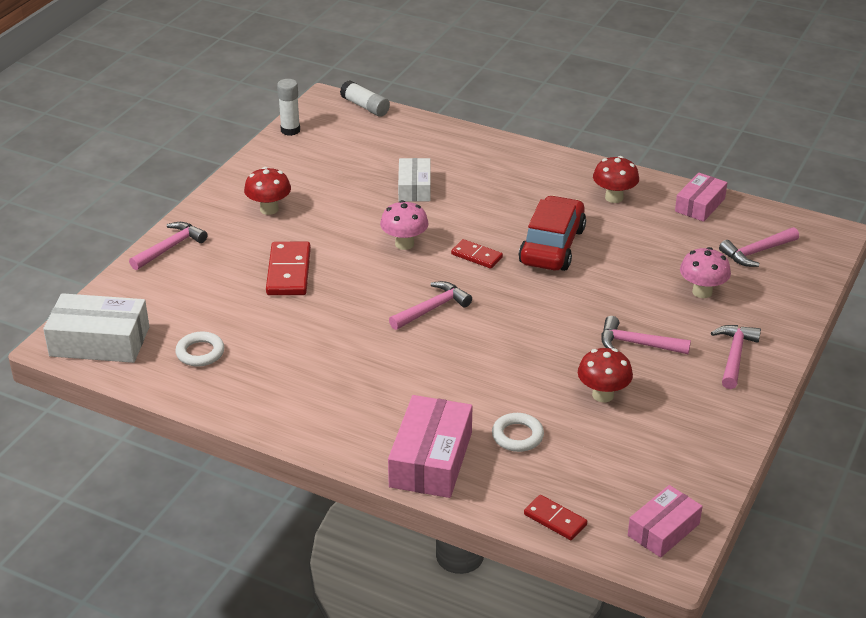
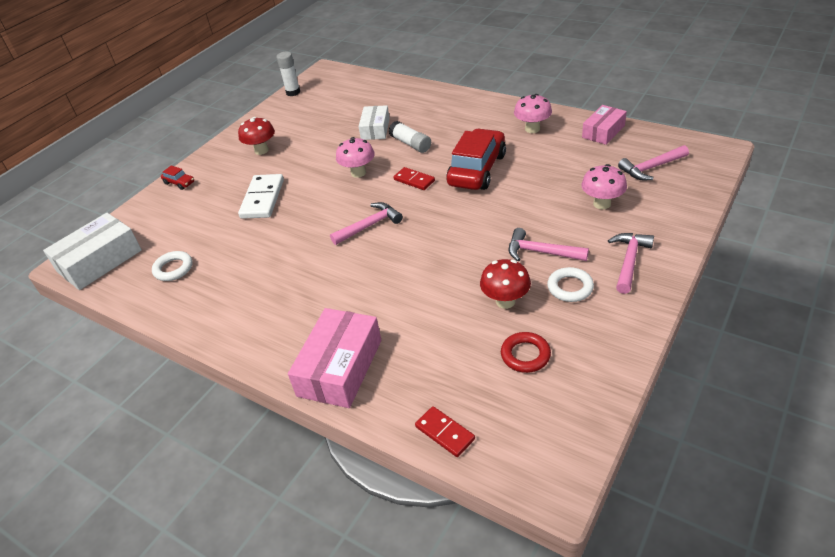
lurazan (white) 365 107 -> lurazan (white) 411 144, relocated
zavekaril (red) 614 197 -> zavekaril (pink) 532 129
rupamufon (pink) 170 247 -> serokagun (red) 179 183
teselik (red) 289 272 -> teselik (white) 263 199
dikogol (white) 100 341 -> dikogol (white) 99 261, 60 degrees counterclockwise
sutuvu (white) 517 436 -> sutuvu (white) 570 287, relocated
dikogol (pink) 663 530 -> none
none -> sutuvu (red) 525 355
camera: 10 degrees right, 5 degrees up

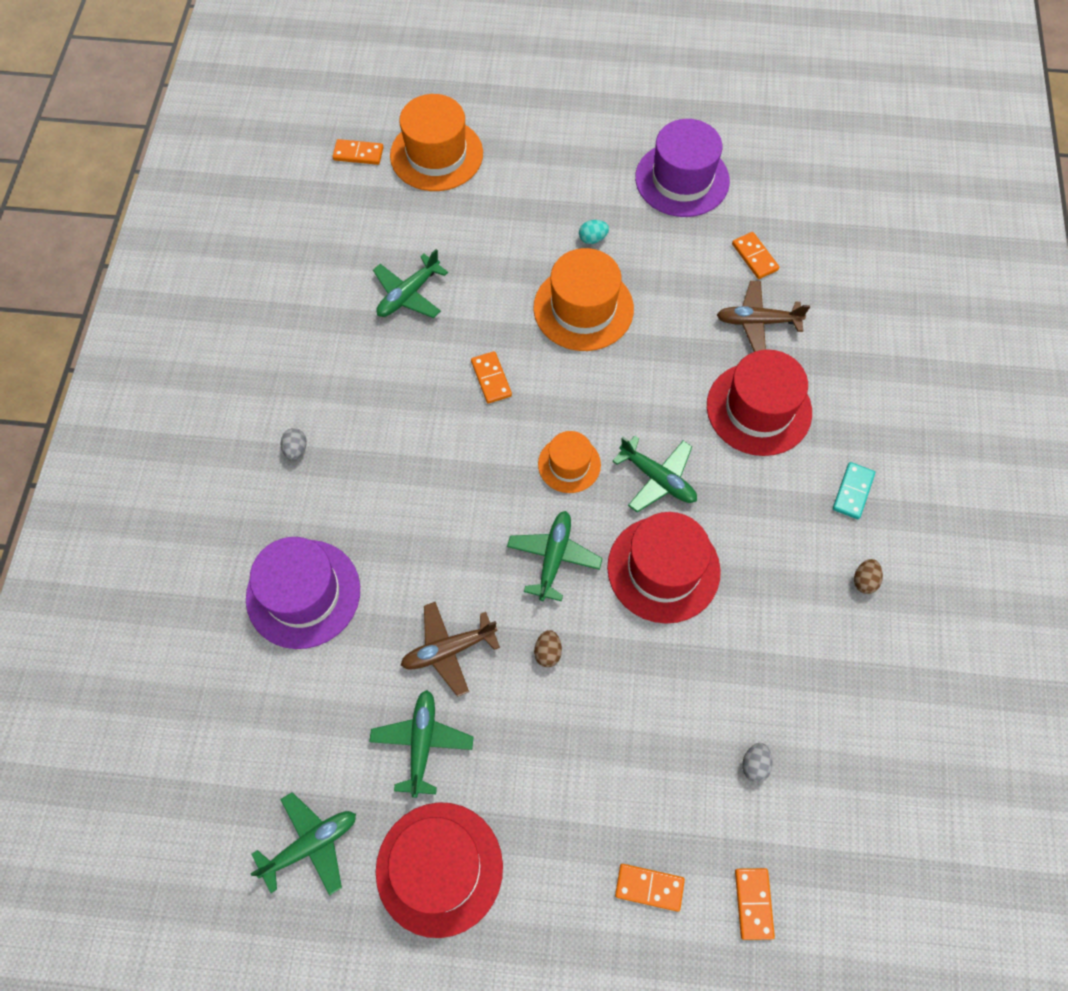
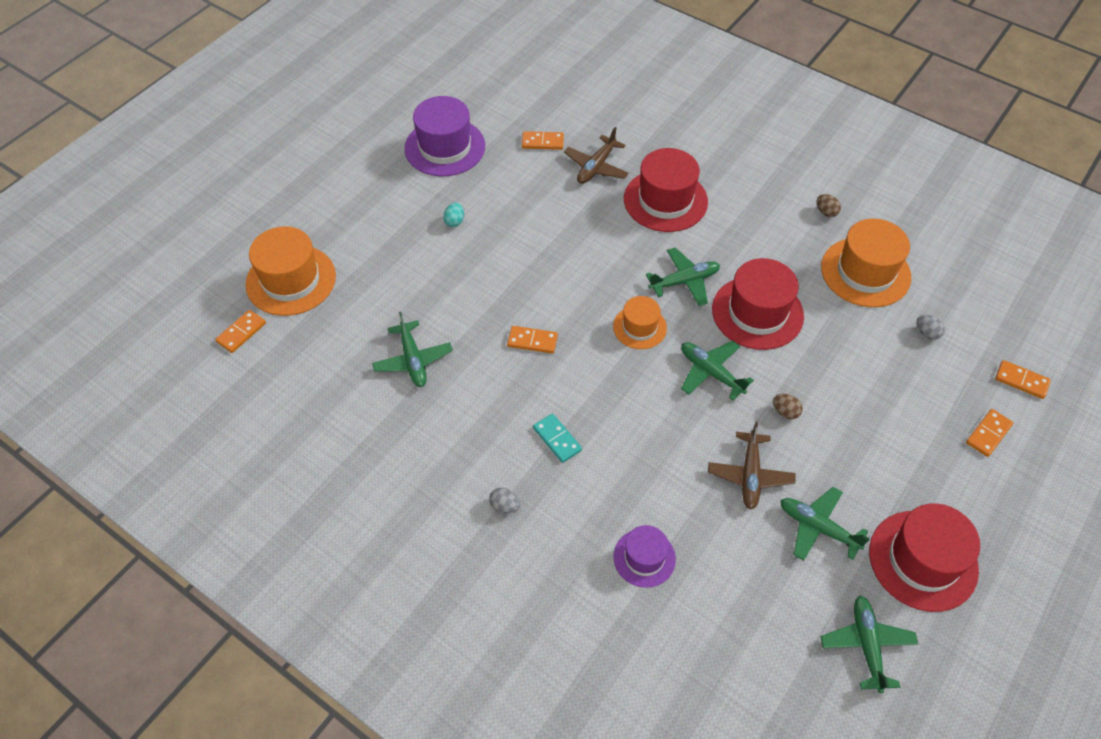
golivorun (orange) 583 308 -> golivorun (orange) 865 272, relocated
teselik (turquoise) 853 492 -> teselik (turquoise) 557 439, relocated
golivorun (purple) 303 593 -> golivorun (purple) 644 558, x0.58
camera: 60 degrees left, 10 degrees down

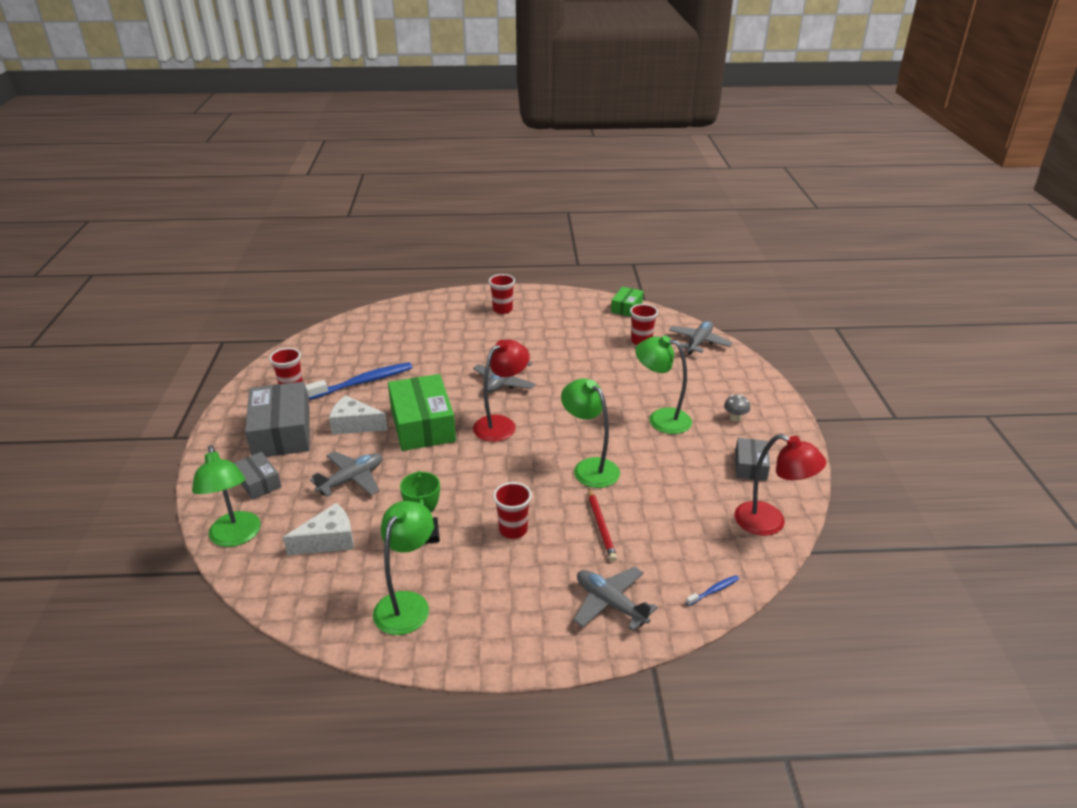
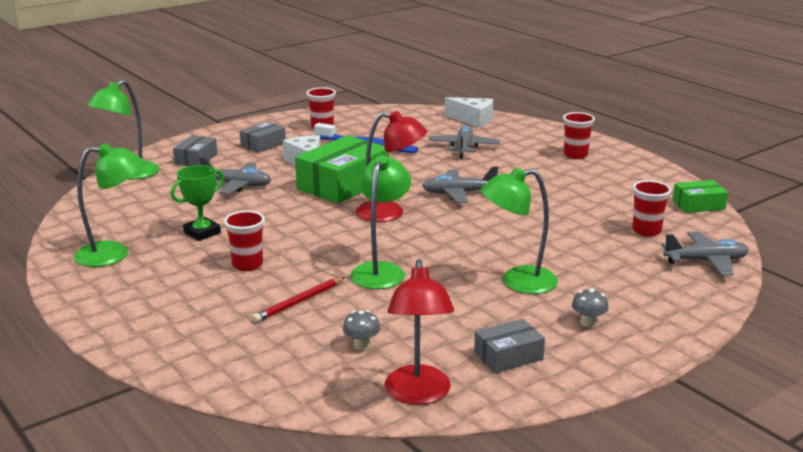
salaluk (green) 661 419 -> salaluk (green) 517 282, 90 degrees counterclockwise
dikogol (grey) 282 432 -> dikogol (grey) 263 144, x0.53
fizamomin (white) 328 540 -> fizamomin (white) 473 120, relocated
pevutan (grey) 610 603 -> pevutan (grey) 463 148, relocated
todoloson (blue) 713 590 -> none
none -> zavekaril (grey) 361 345
camera: 55 degrees right, 10 degrees down

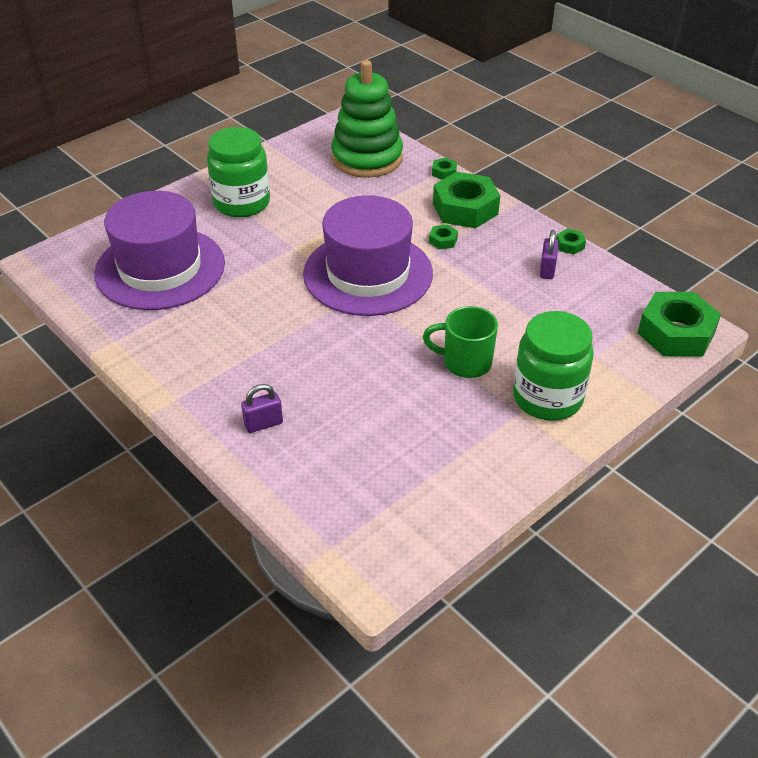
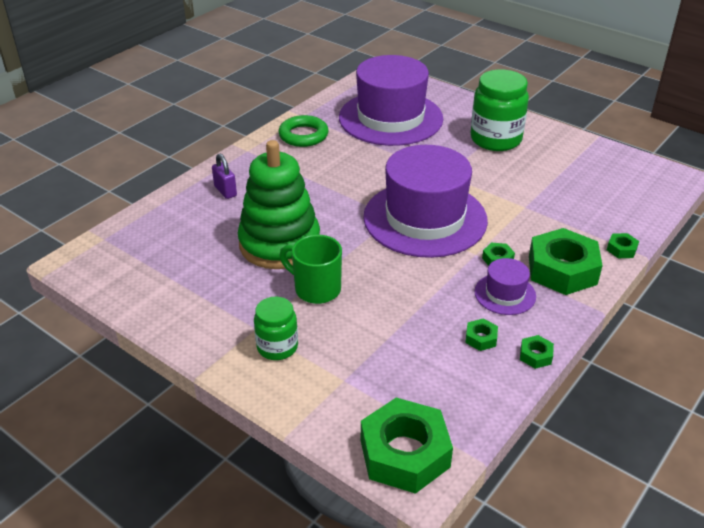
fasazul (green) 367 158 -> fasazul (green) 279 244, relocated
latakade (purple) 547 270 -> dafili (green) 481 338
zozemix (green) 465 363 -> zozemix (green) 316 289, 60 degrees counterclockwise
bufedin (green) 547 398 -> bufedin (green) 277 347, x0.59
none -> sutuvu (green) 303 135
none -> golivorun (purple) 505 294
camera: 80 degrees right, 5 degrees down

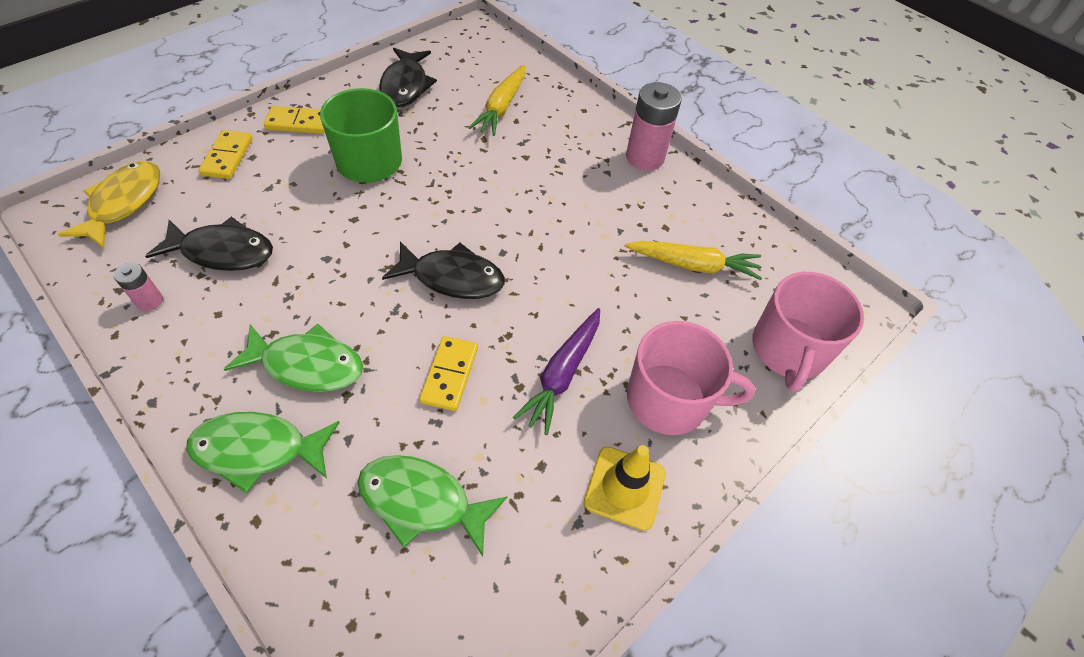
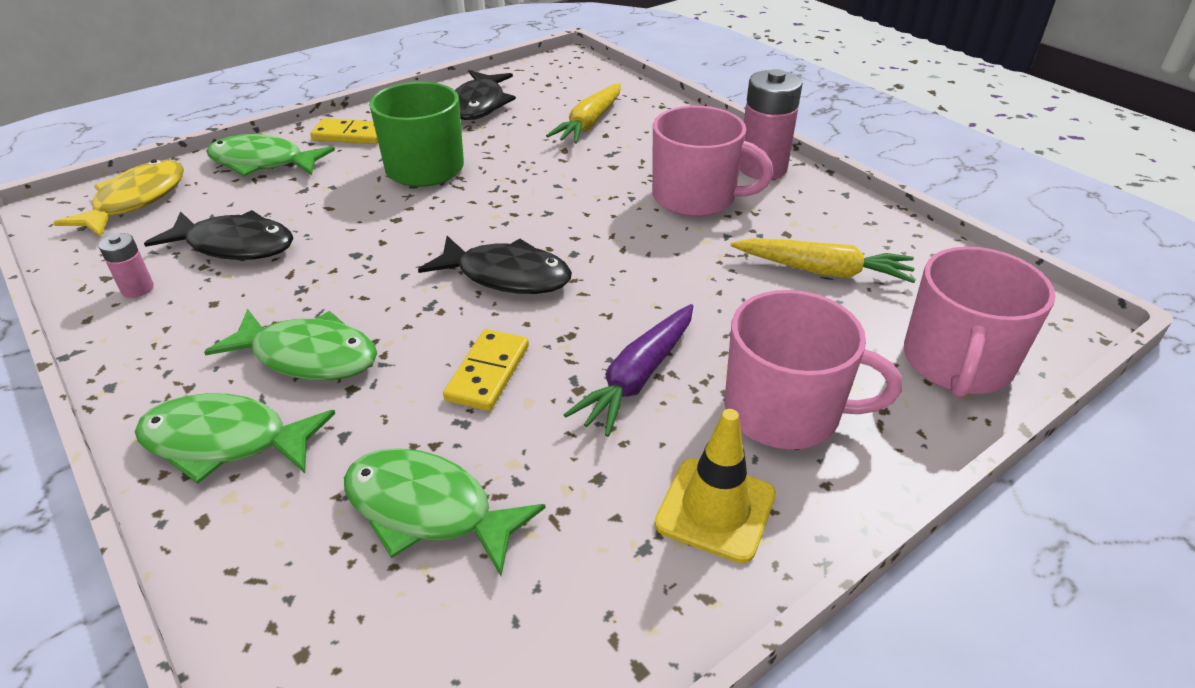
teselik (yellow) 227 157 -> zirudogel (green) 263 163
none -> zozemix (pink) 696 197
camera: 10 degrees right, 15 degrees down

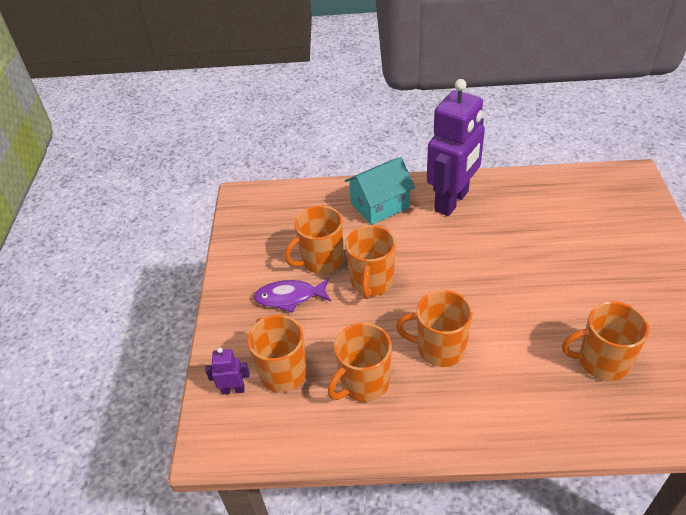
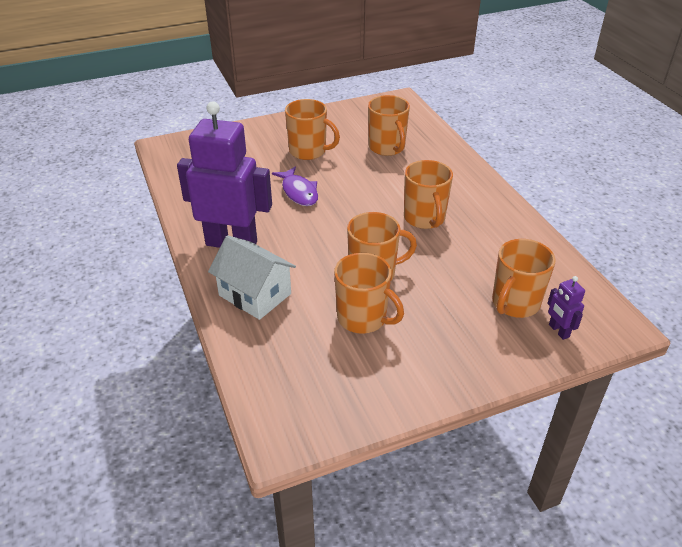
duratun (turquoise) 380 205 -> duratun (white) 255 294
zirudogel (purple) 289 297 -> zirudogel (purple) 299 192, relocated
zozemix (orange) 363 383 -> zozemix (orange) 309 151, relocated
camera: 115 degrees left, 5 degrees down

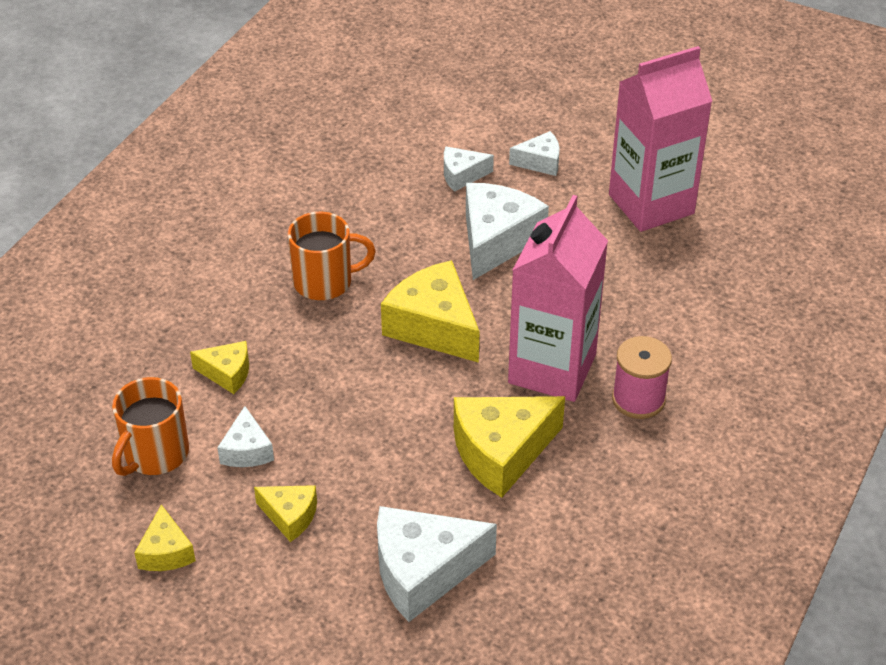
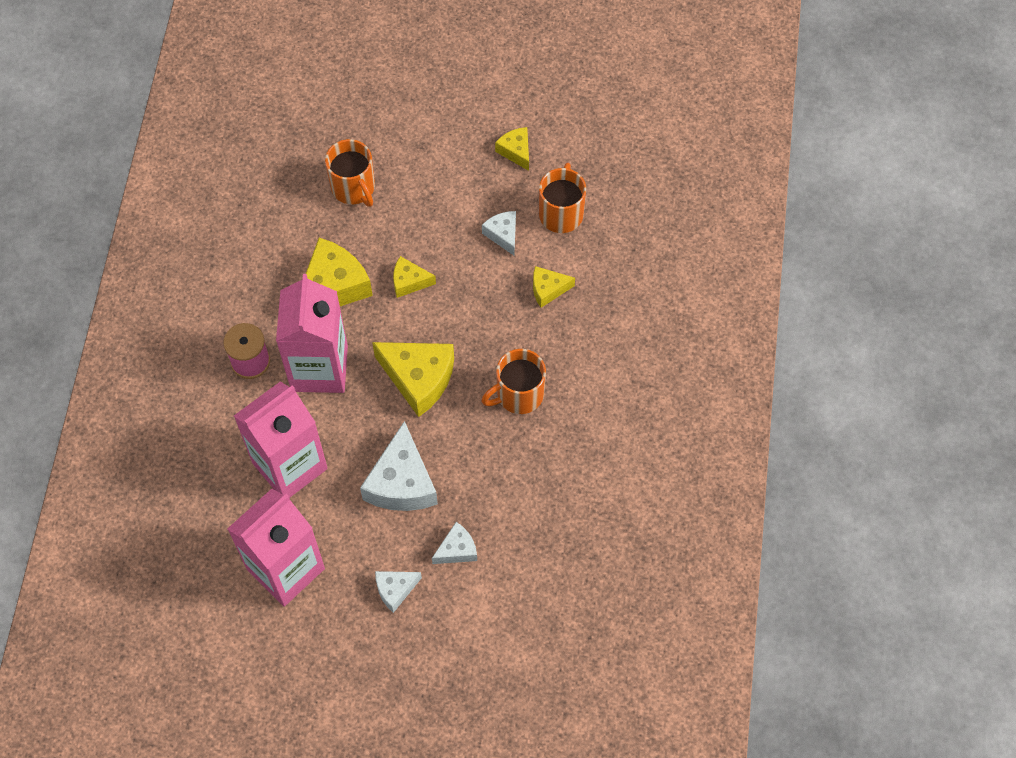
fizamomin (yellow) 290 516 -> fizamomin (yellow) 409 282, relocated
fizamomin (white) 423 571 -> zozemix (orange) 354 188
none -> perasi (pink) 289 465
camera: 160 degrees right, 20 degrees up

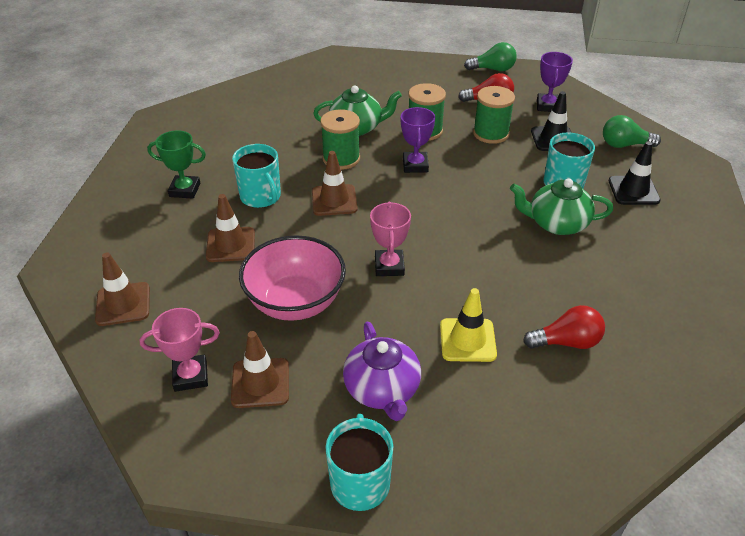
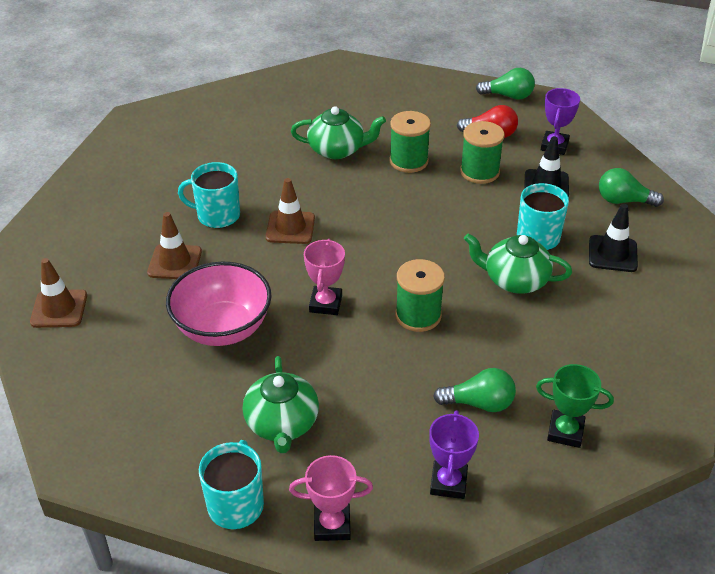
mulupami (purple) 415 165 -> mulupami (purple) 448 483, relocated
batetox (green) 341 158 -> batetox (green) 418 315, relocated
mulupami (green) 185 190 -> mulupami (green) 565 432, relocated
zozemix (turquoise) 261 197 -> zozemix (turquoise) 217 215, 120 degrees clockwise
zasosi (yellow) 467 340 -> none
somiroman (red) 566 342 -> somiroman (green) 479 403
mulupami (pink) 190 376 -> mulupami (pink) 332 525, relocated
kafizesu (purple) 382 390 -> kafizesu (green) 282 424
zasosi (brown) 260 383 -> none
camera: 10 degrees right, 0 degrees up

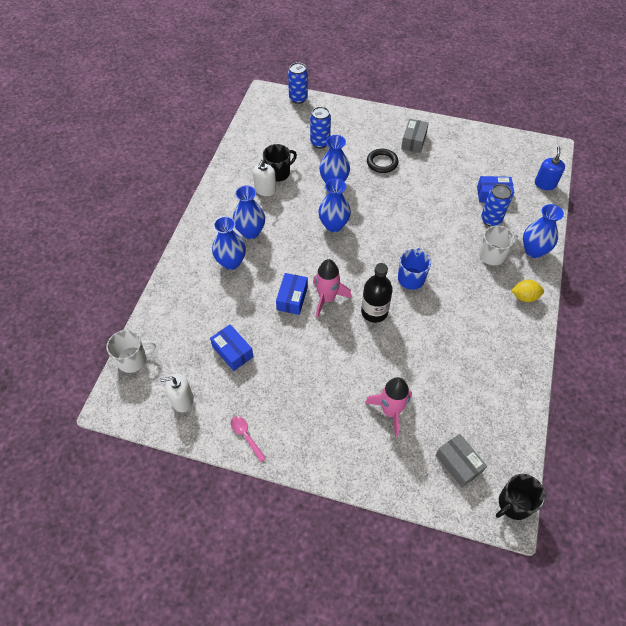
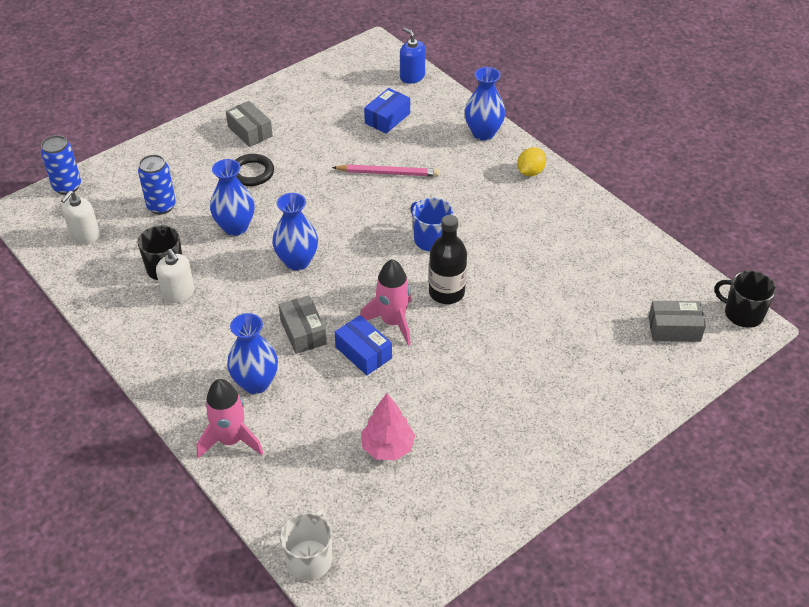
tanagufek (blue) 491 220 -> none
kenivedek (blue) 250 232 -> none
zozemix (white) 492 255 -> none
dikogol (blue) 232 352 -> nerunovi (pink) 388 447
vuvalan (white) 182 400 -> vuvalan (white) 85 235, relocated
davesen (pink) 391 411 -> davesen (pink) 231 440, relocated
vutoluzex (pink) 246 436 -> none
zozemix (black) 514 504 -> zozemix (black) 742 314, 120 degrees clockwise
none -> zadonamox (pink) 388 173
none -> dikogol (grey) 303 332
camera: 55 degrees left, 10 degrees down

